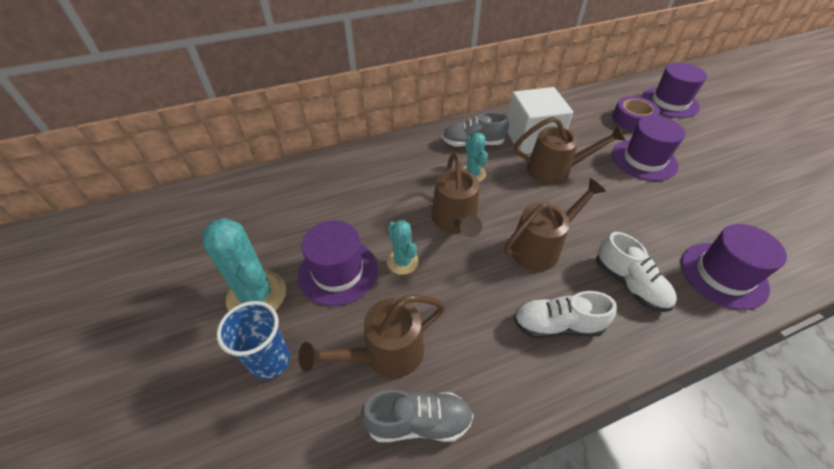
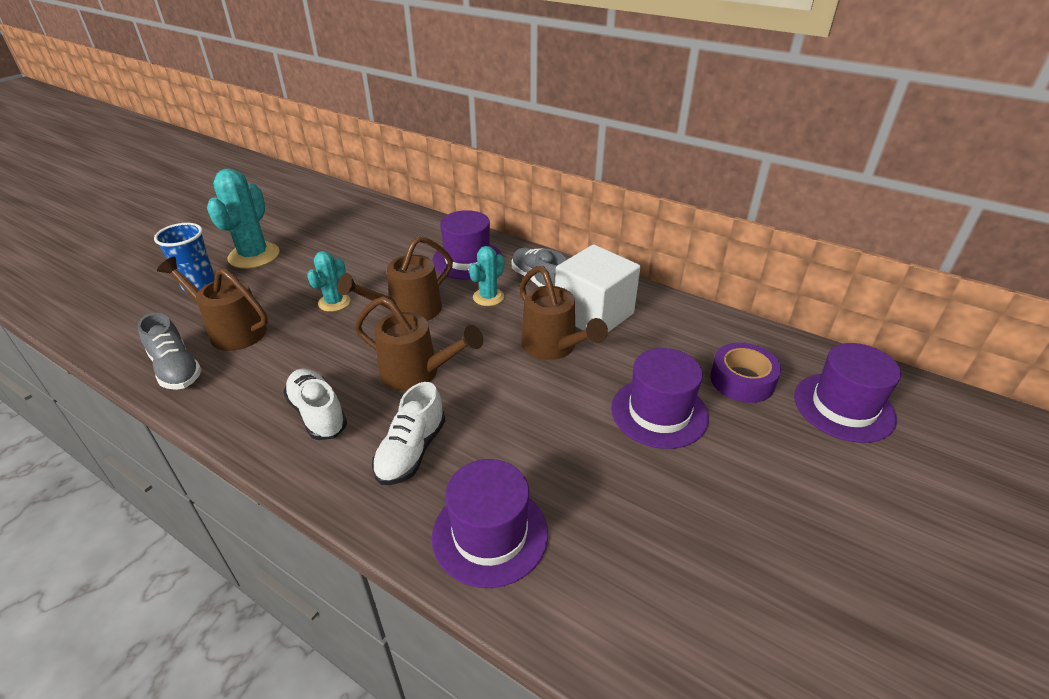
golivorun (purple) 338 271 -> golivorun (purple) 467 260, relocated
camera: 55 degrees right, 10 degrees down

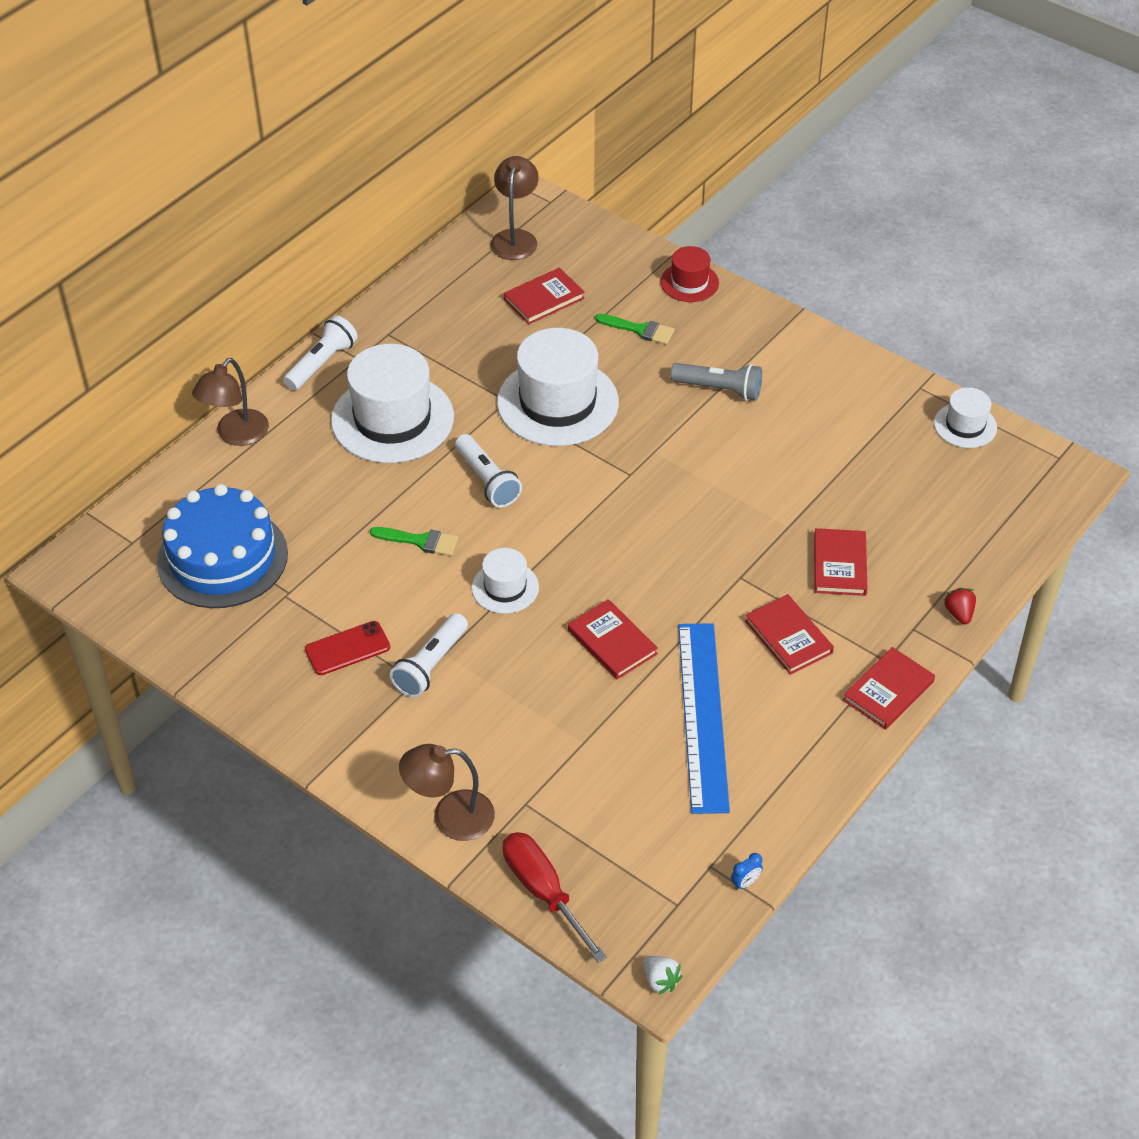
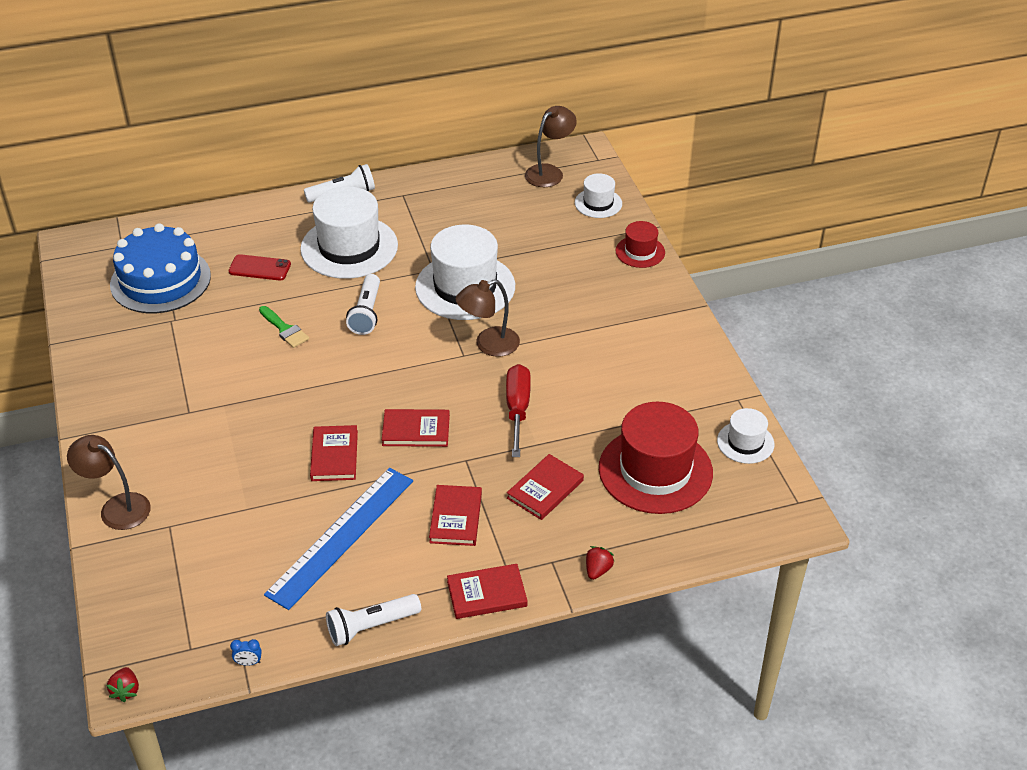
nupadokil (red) 544 299 -> nupadokil (red) 416 430, relocated
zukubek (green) 640 330 -> none
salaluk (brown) 236 435 -> salaluk (brown) 488 345, relocated
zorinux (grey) 719 389 -> none
golivorun (white) 505 587 -> golivorun (white) 598 203, relocated
zorinux (white) 431 665 -> zorinux (white) 371 626, relocated
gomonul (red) 347 648 -> gomonul (red) 260 268, relocated
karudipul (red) 543 892 -> karudipul (red) 517 409, relocated
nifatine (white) 660 980 -> nifatine (red) 126 690
none -> golivorun (red) 655 470
camera: 35 degrees right, 5 degrees down

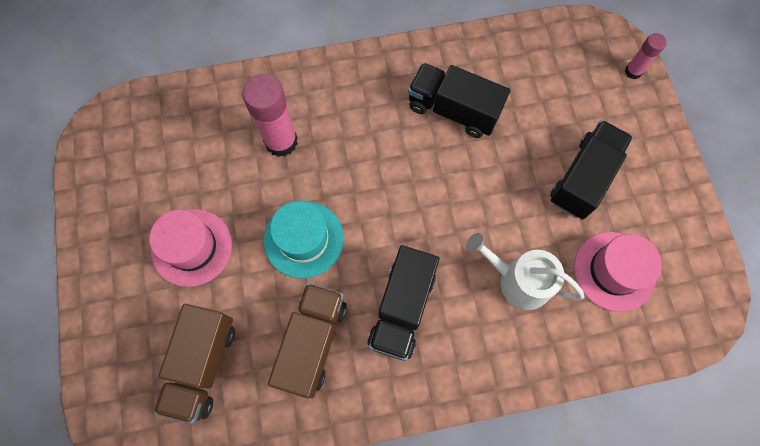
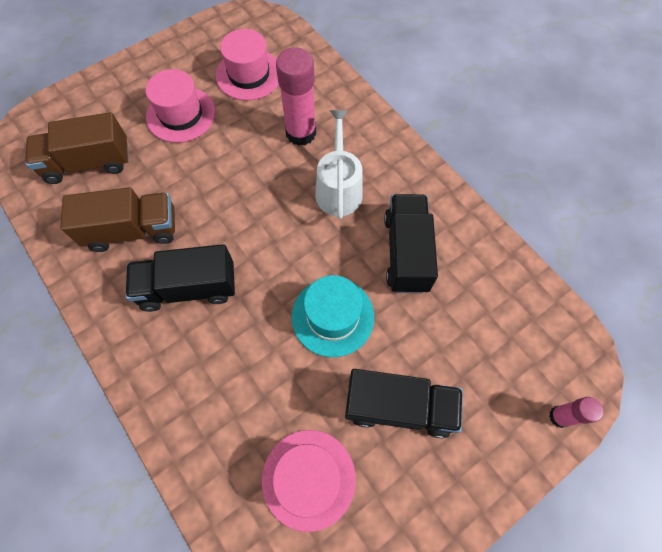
golivorun (turquoise) 303 239 -> golivorun (turquoise) 332 316, relocated
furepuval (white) 518 280 -> furepuval (white) 338 189, relocated
none -> golivorun (pink) 249 74
camera: 65 degrees right, 5 degrees down

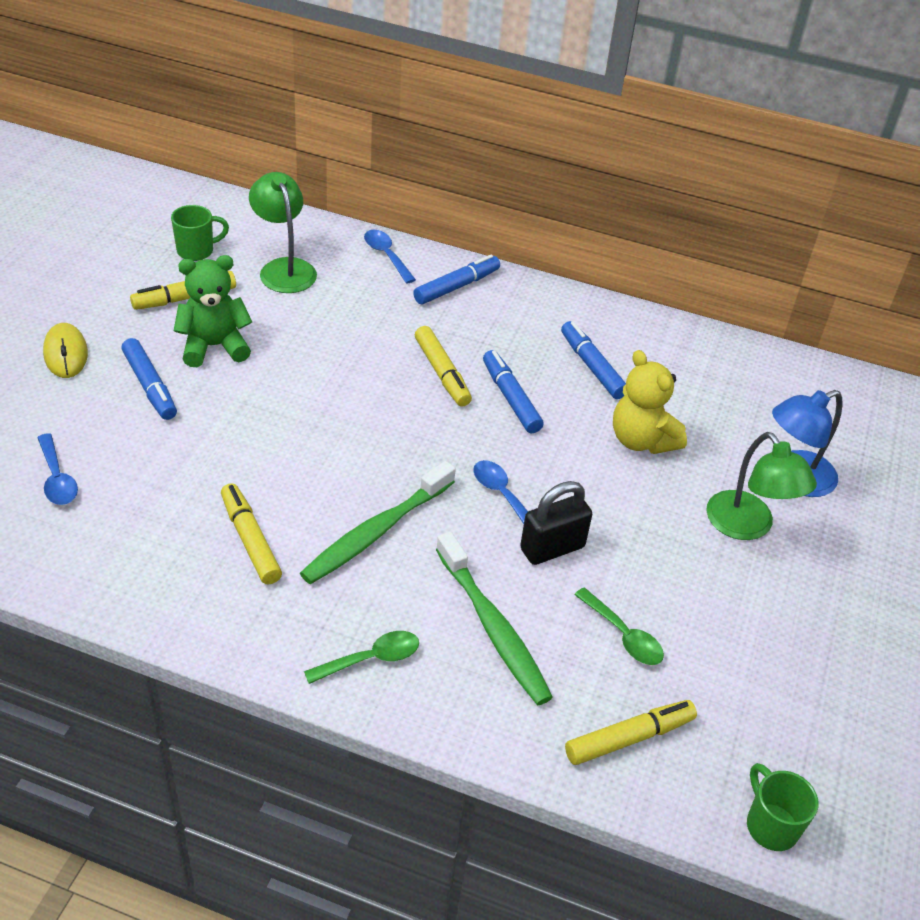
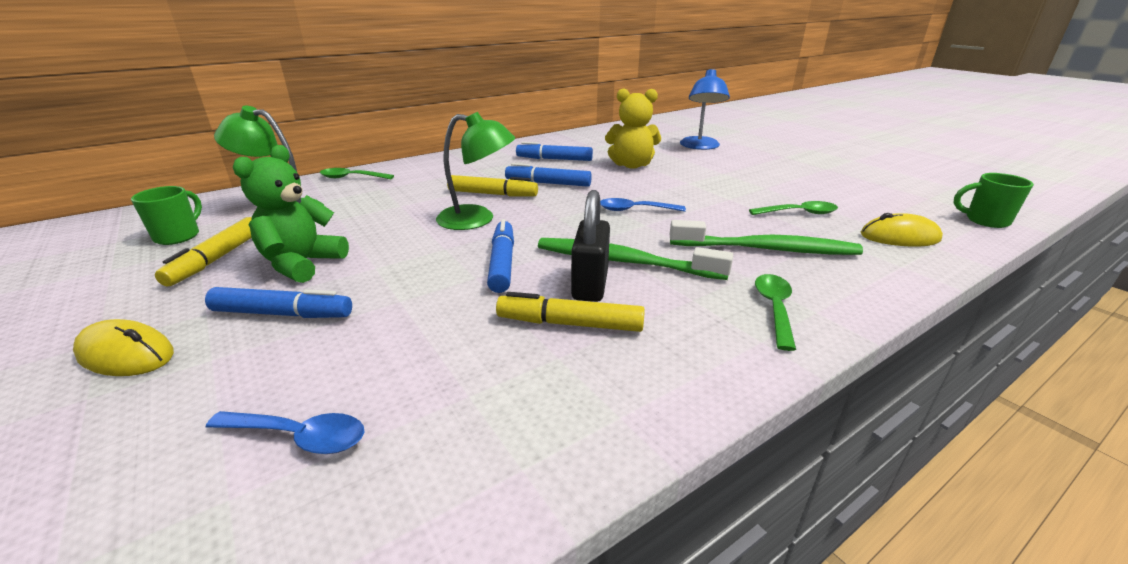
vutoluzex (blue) 386 255 -> vutoluzex (green) 351 178
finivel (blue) 457 287 -> finivel (blue) 502 263, relocated
salaluk (green) 747 526 -> salaluk (green) 477 219, relocated
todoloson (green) 376 532 -> todoloson (green) 624 262, 120 degrees clockwise
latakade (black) 552 548 -> latakade (black) 590 285, relocated
finivel (yellow) 629 738 -> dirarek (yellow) 899 237
camera: 50 degrees left, 15 degrees down

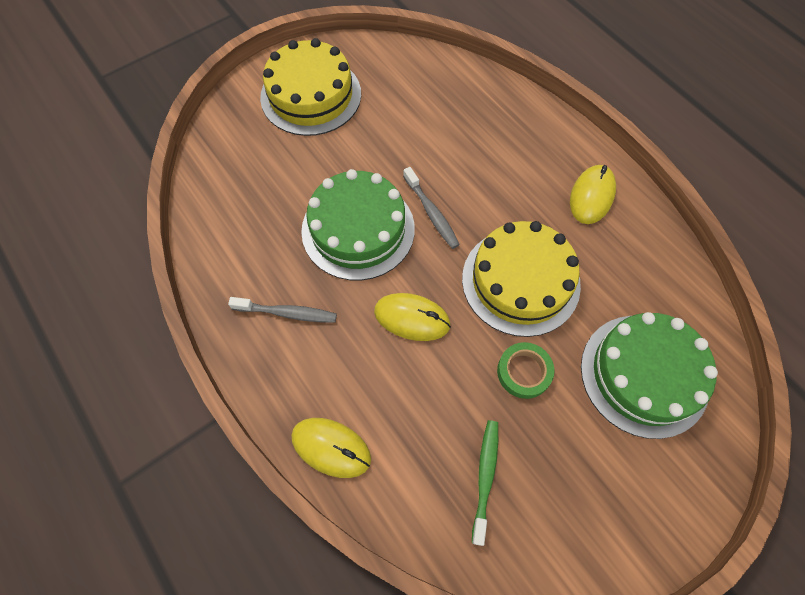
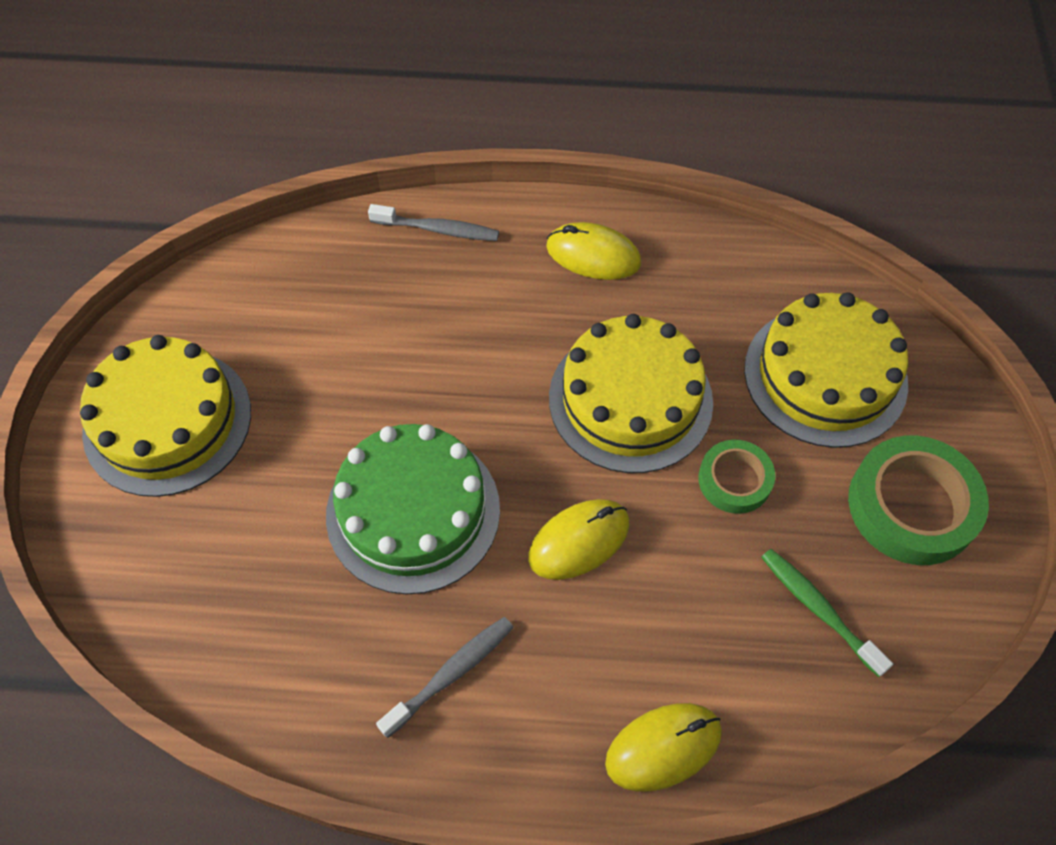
dirarek (yellow) 591 196 -> dirarek (yellow) 593 255, 45 degrees counterclockwise
todoloson (grey) 431 213 -> todoloson (grey) 438 229, relocated
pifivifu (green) 644 374 -> pifivifu (yellow) 825 376
none -> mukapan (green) 912 505
camera: 50 degrees left, 5 degrees down

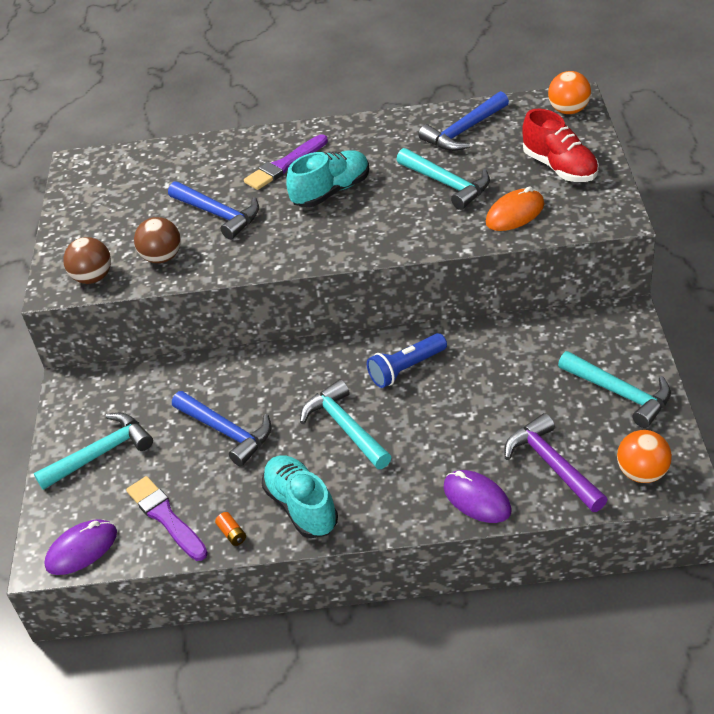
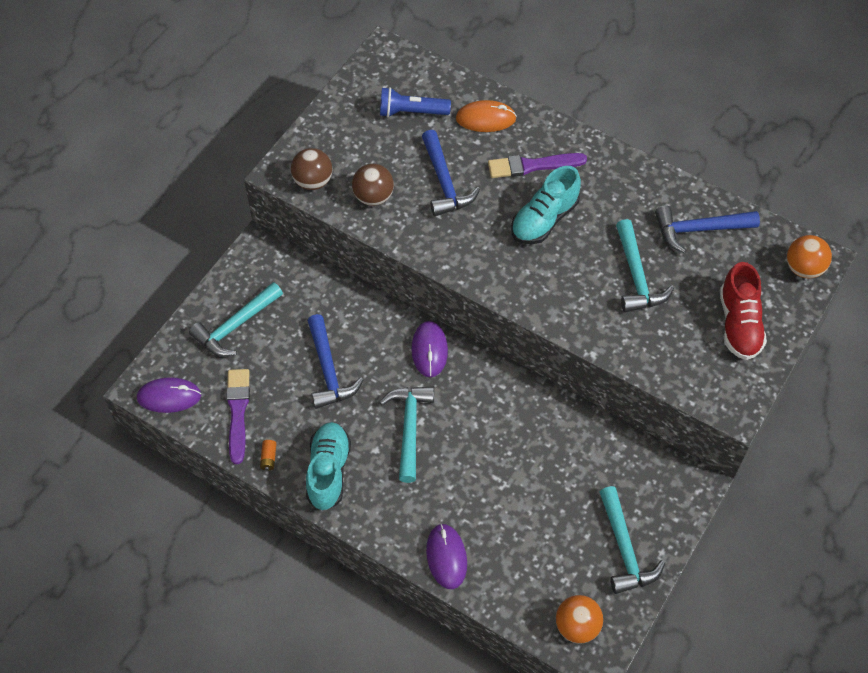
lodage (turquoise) 331 191 -> lodage (turquoise) 544 219, 135 degrees clockwise
dirarek (orange) 515 213 -> dirarek (orange) 485 119, relocated
zorinux (blue) 406 368 -> zorinux (blue) 411 112, relocated
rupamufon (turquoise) 101 453 -> rupamufon (turquoise) 235 326, 135 degrees clockwise
rupamufon (purple) 552 465 -> none
none -> dirarek (purple) 429 350
camera: 30 degrees right, 15 degrees up

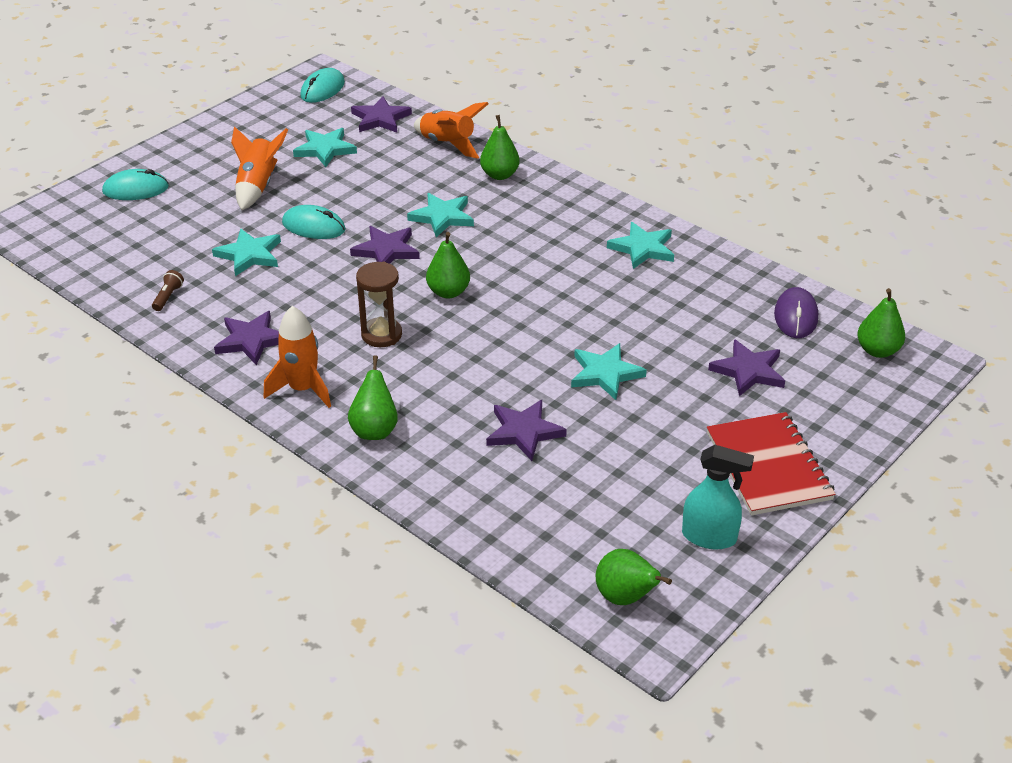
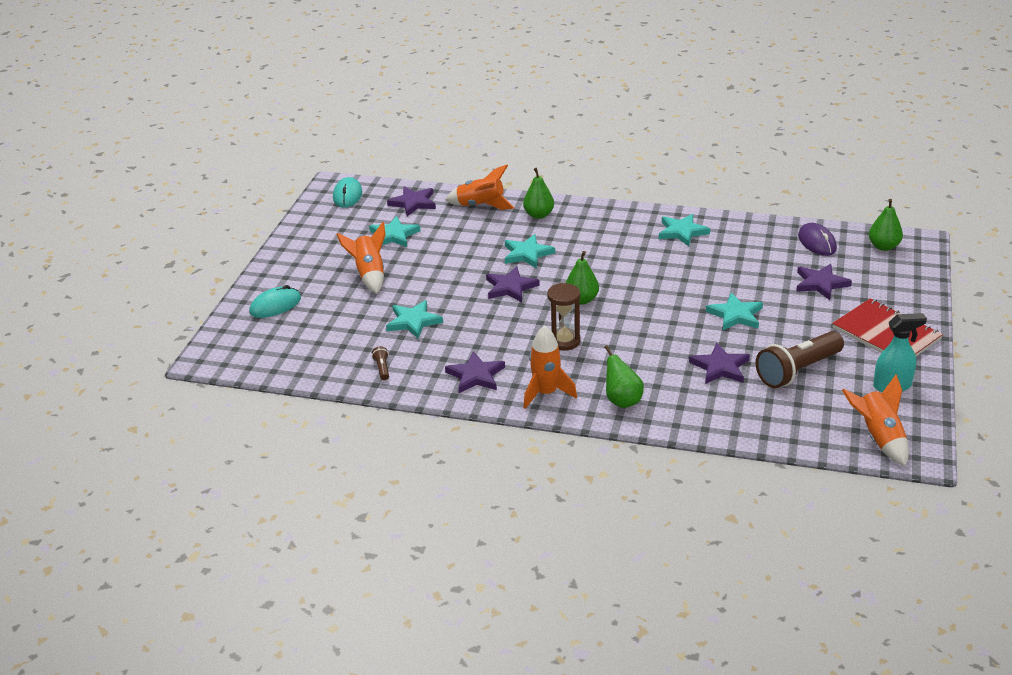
dirarek (turquoise) 313 226 -> none
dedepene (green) 625 597 -> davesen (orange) 878 438
none -> zorinux (brown) 797 371
camera: 25 degrees left, 5 degrees down

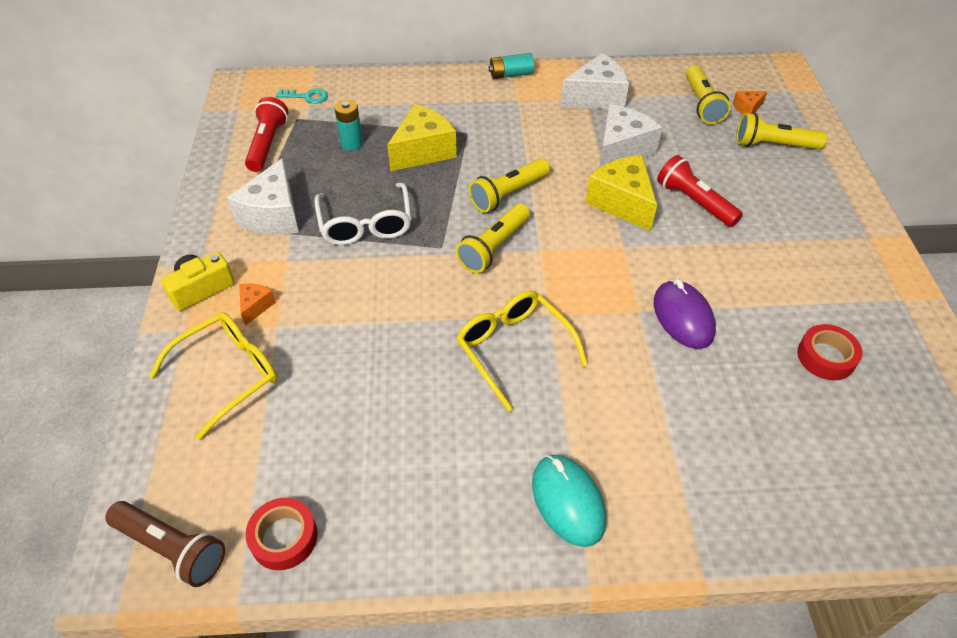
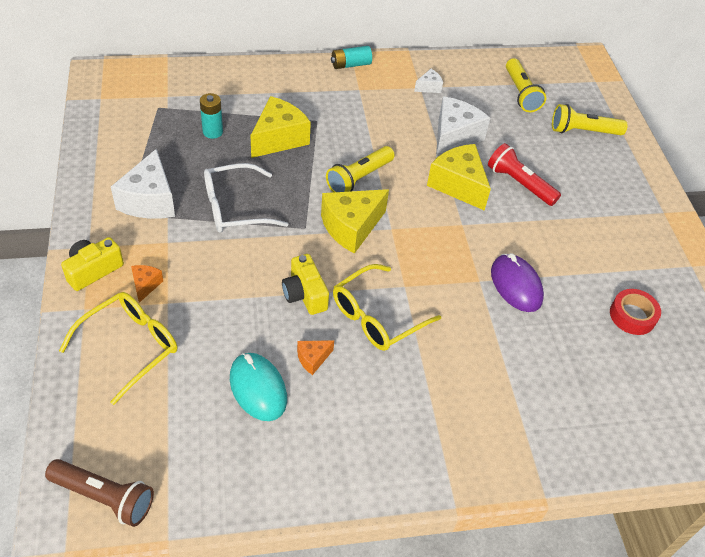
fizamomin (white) 596 98 -> fizamomin (white) 429 87, x0.48
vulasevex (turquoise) 307 97 -> none
fizamomin (orange) 747 108 -> fizamomin (orange) 312 359, relocated
zorinux (red) 268 144 -> none
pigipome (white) 365 224 -> pigipome (white) 235 208, 90 degrees clockwise
zorinux (yellow) 494 247 -> fizamomin (yellow) 351 227
pigipome (yellow) 514 349 -> pigipome (yellow) 377 317, 90 degrees counterclockwise
dirarek (turquoise) 568 501 -> dirarek (turquoise) 258 388, relocated
mukapan (red) 284 537 -> none
none -> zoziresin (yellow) 304 294
camera: 10 degrees left, 0 degrees up

